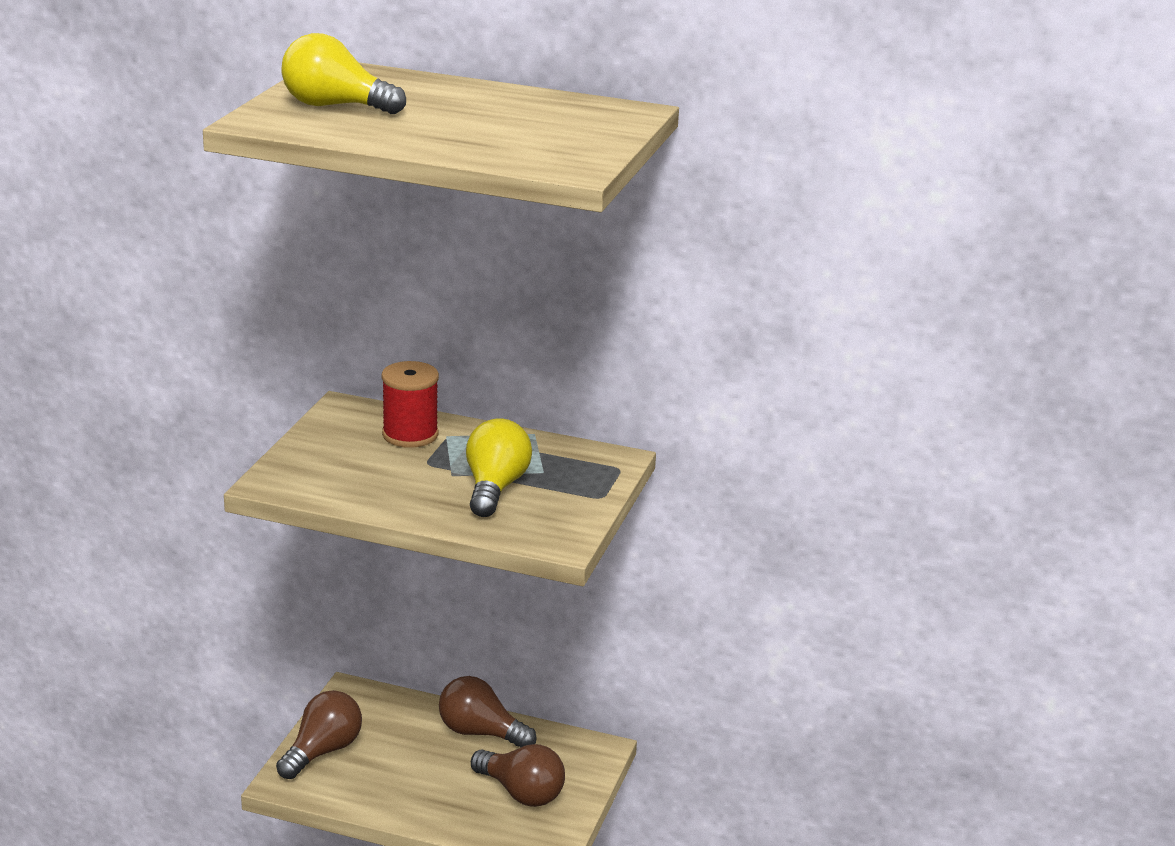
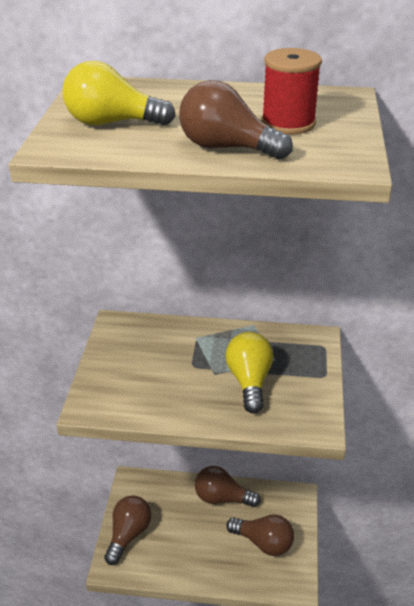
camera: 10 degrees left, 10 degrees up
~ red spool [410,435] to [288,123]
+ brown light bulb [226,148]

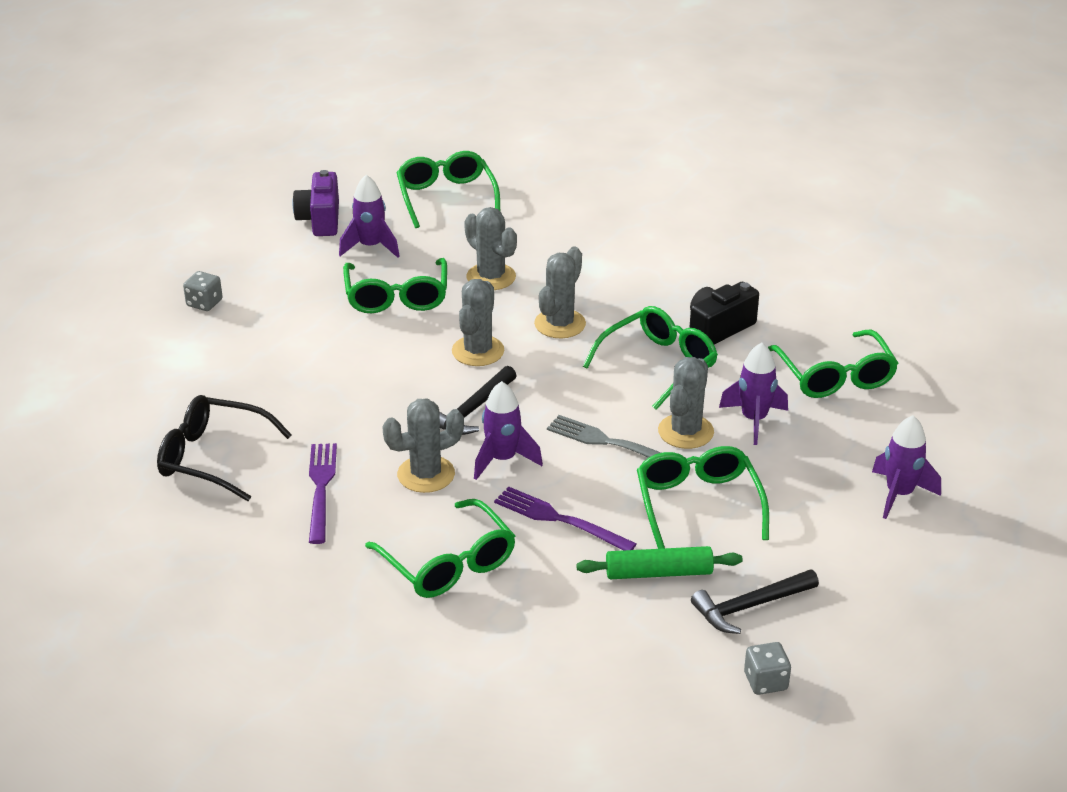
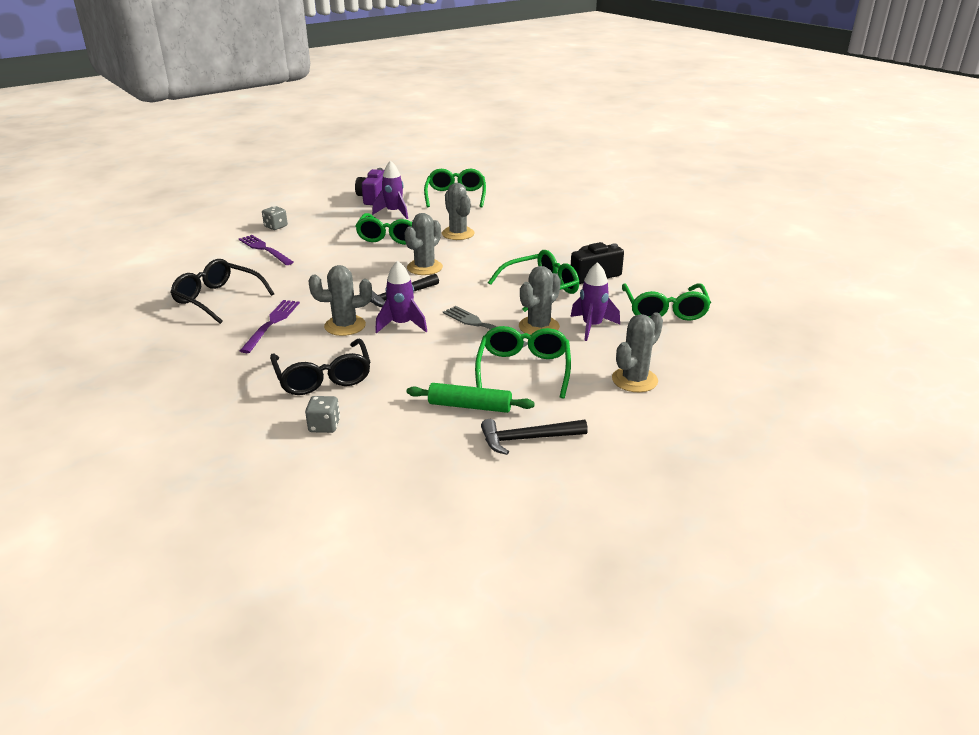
camera: 15 degrees right, 5 degrees down
~ green glasses [448,563] to black glasses [323,377]
~ purple fork [559,519] to [264,249]
~ grey cactus [560,324] to [634,380]
~ grey dice [765,681] to [324,426]
- purple rocket [899,494]

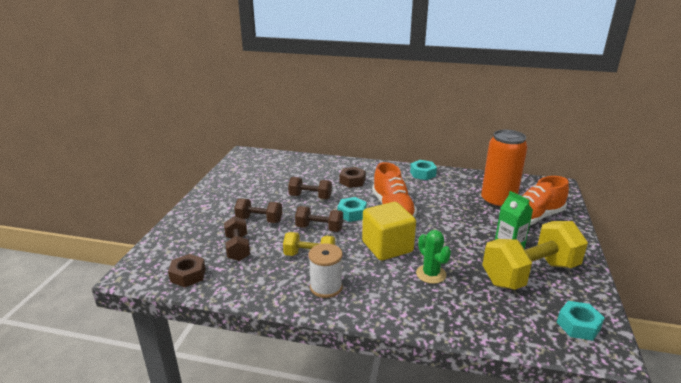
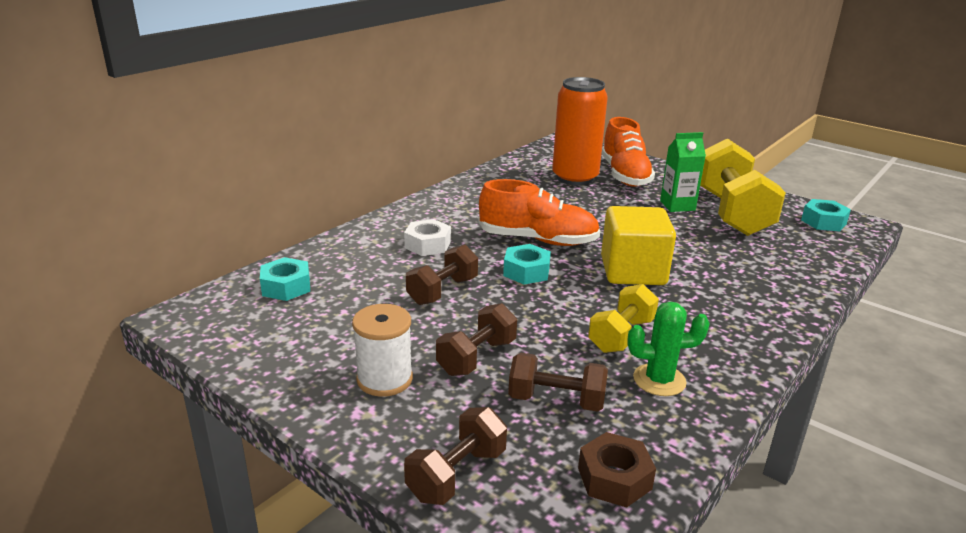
camera: 65 degrees left, 0 degrees up
~ brown dumbbell [319,228] to [456,474]
~ white spool [326,287] to [384,379]
~ brown nut [352,181] to white nut [427,245]
~ turquoise nut [422,174] to [286,287]
~ green cactus [431,274] to [659,380]

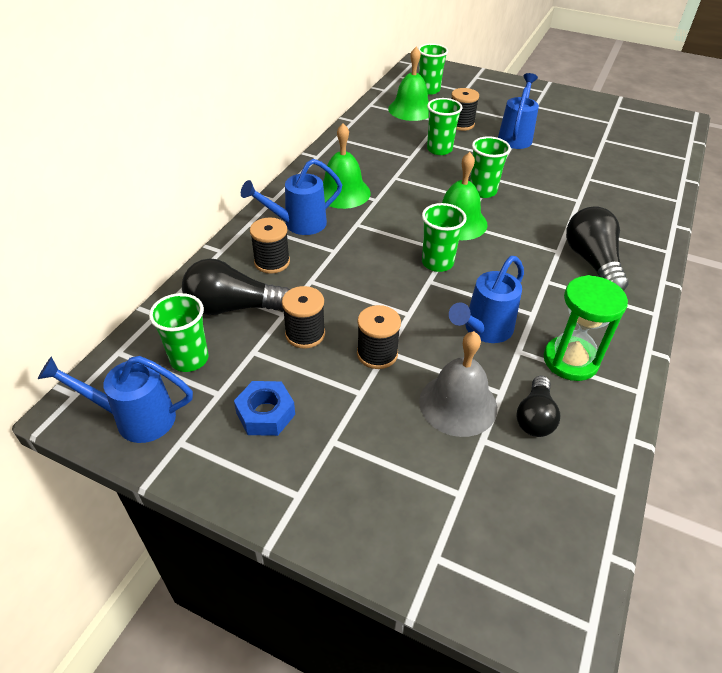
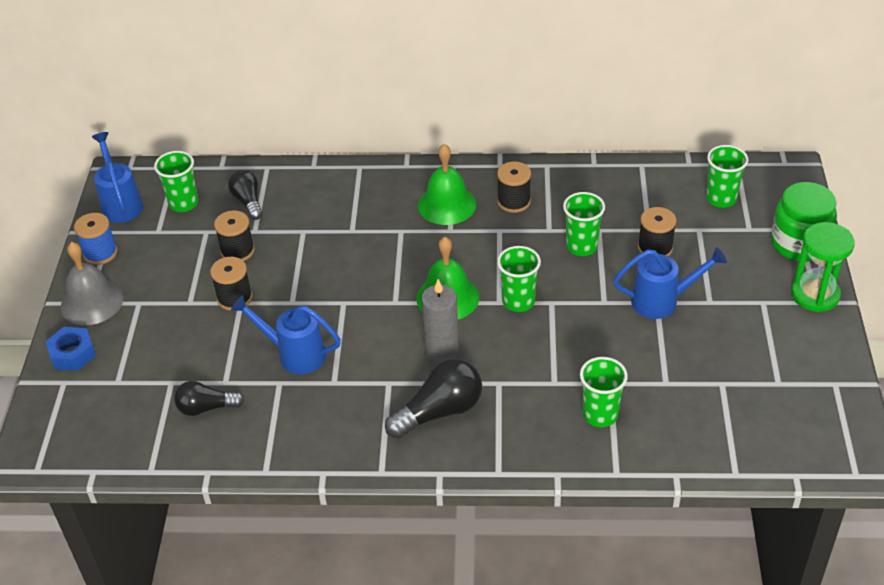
camera: 70 degrees right, 0 degrees up
~ black light bulb [233,307] = [248,202] x0.64
~ blue nut [265,414] to [72,354]
- blue watering can [298,224]
~ black spool [272,262] to [514,202]
- green bell [411,109]
~ grey bell [458,404] to [92,302]
~ green cup [437,263] to [600,414]
~ green hourglass [570,360] to [815,295]
+ blue spool [100,253]
+ grey candle [442,354]
+ green jar [799,243]

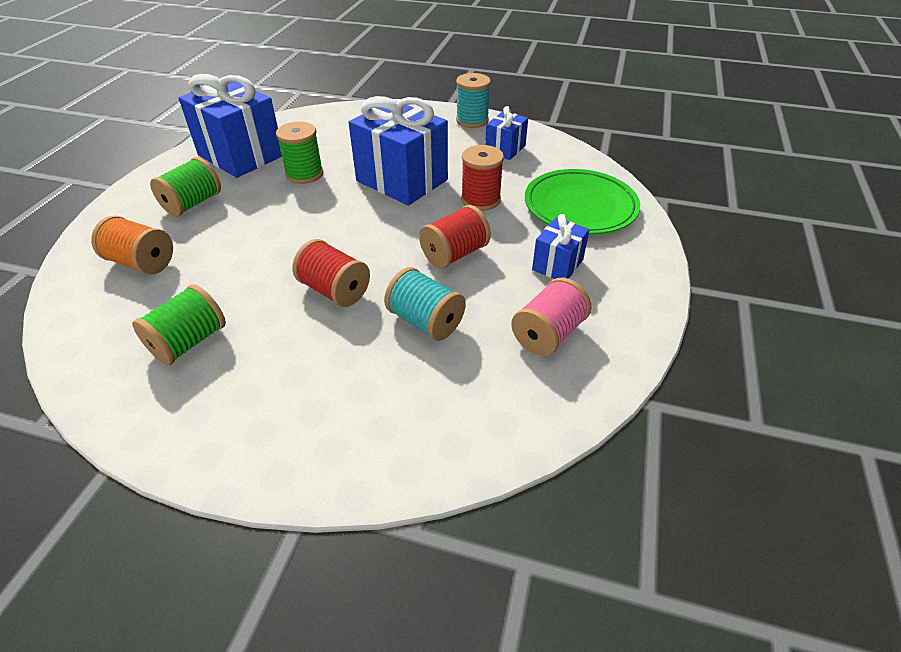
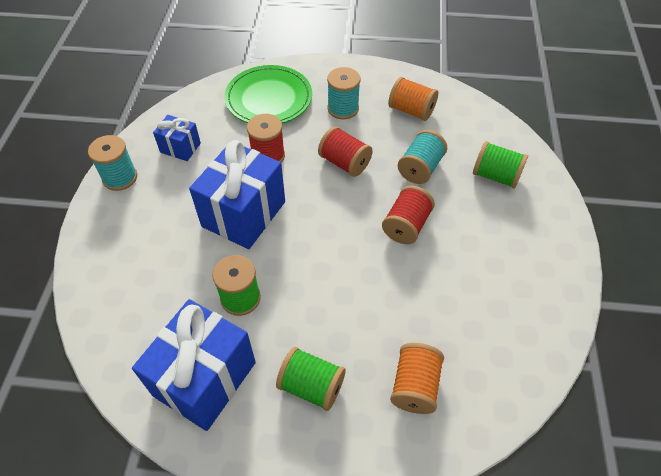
camera: 100 degrees left, 10 degrees up
~ green spool [189,342] to [495,176]
~ pink spool [548,334] to orange spool [411,110]
~ blue gift [557,265] to turquoise spool [343,108]

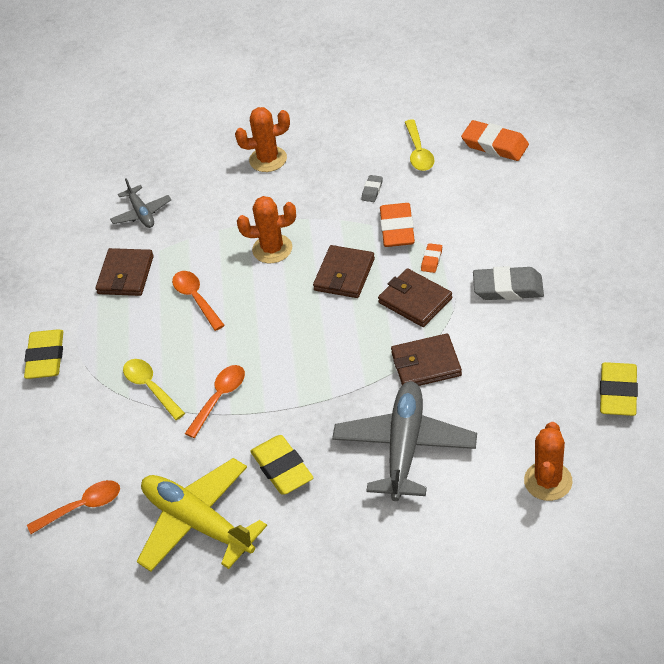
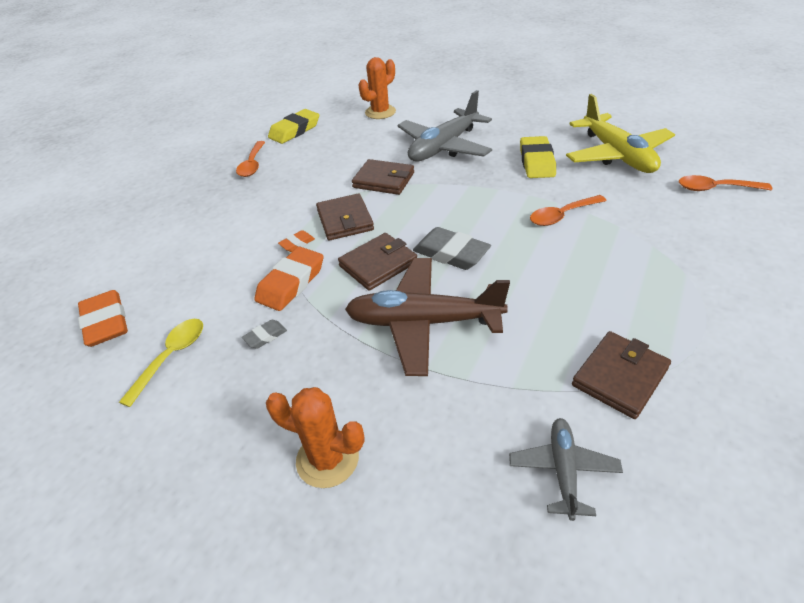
camera: 150 degrees left, 5 degrees down
- yellow eraser [46,358]
- yellow spoon [150,387]
~ orange spoon [196,299] to [252,164]
~ orange cactus [272,249] to brown plane [423,322]
~ grey eraser [508,288] to [451,253]

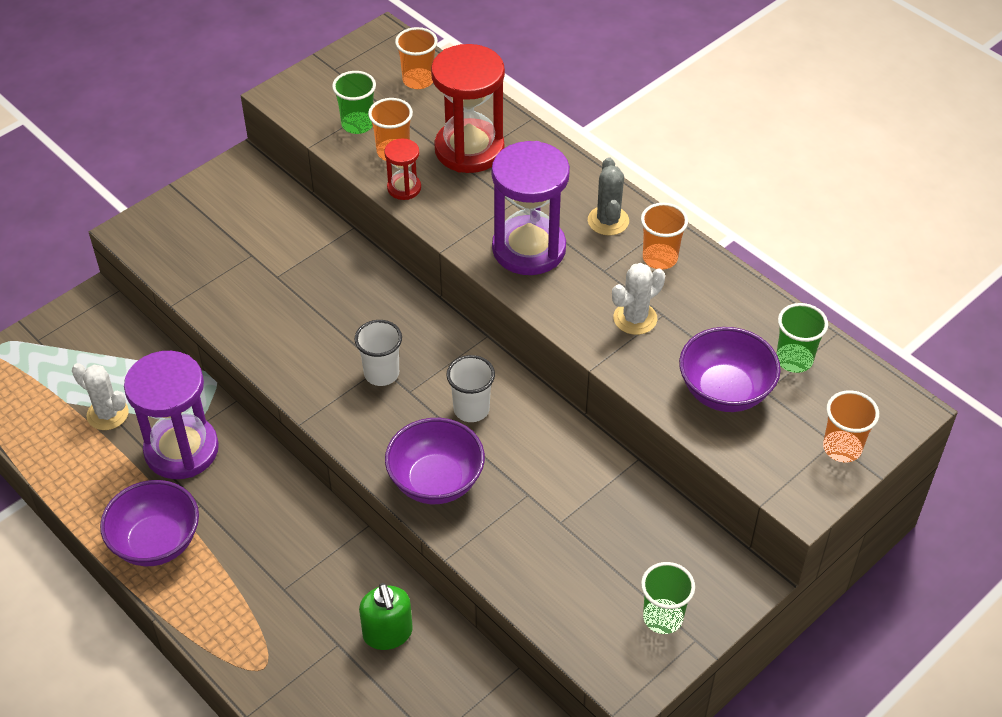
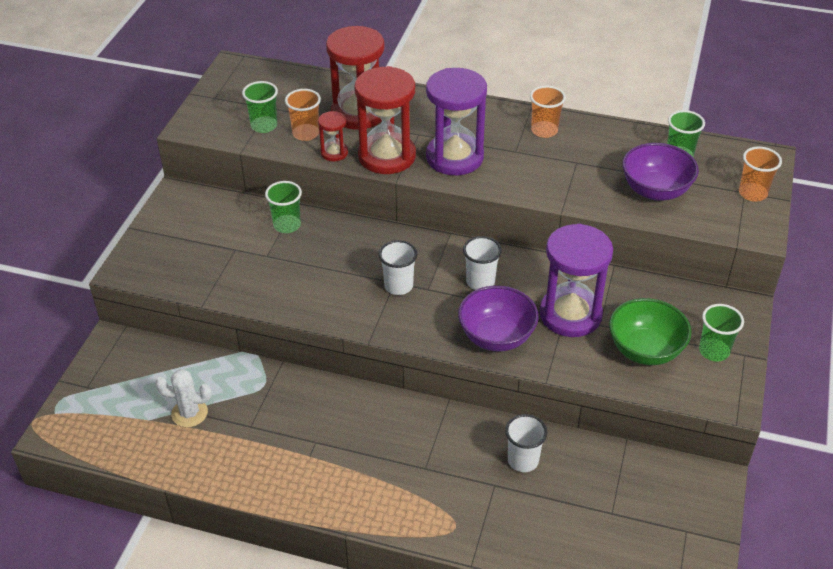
camera: 30 degrees left, 5 degrees down
- purple bowl [156,542]
~ purple hourglass [181,450] to [570,314]
~ green soap dispenser [388,633] to white cup [523,460]
- orange cup [418,80]
- grey cactus [608,221]
- white cactus [635,318]
+ green cup [287,225]
+ red hourglass [387,156]
+ green bowl [645,350]

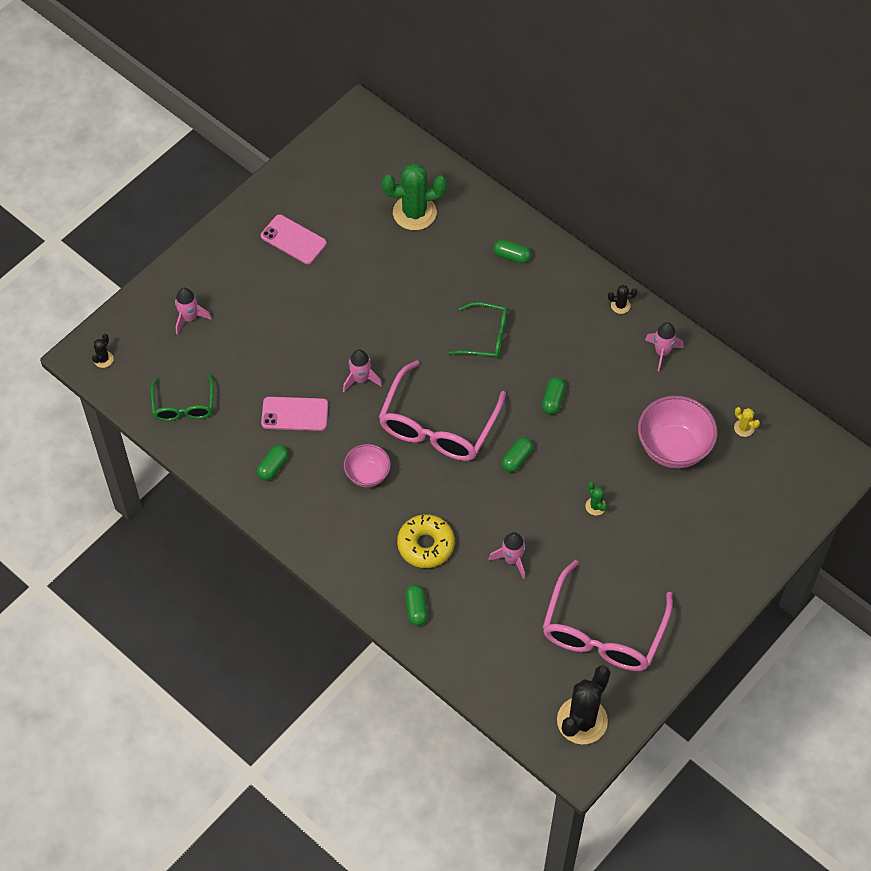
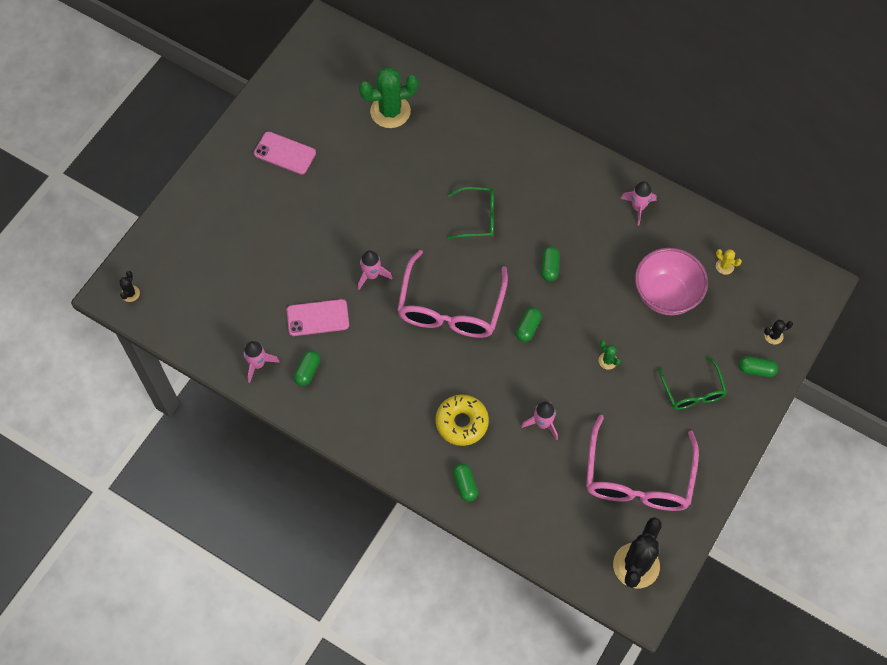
camera: 10 degrees left, 5 degrees up
~ green glasses [183,405] to [692,391]
~ pink rocket [189,318] to [258,364]
- pink bowl [367,475]
~ green capsule [512,256] to [756,370]
~ black cactus [620,305] to [773,336]

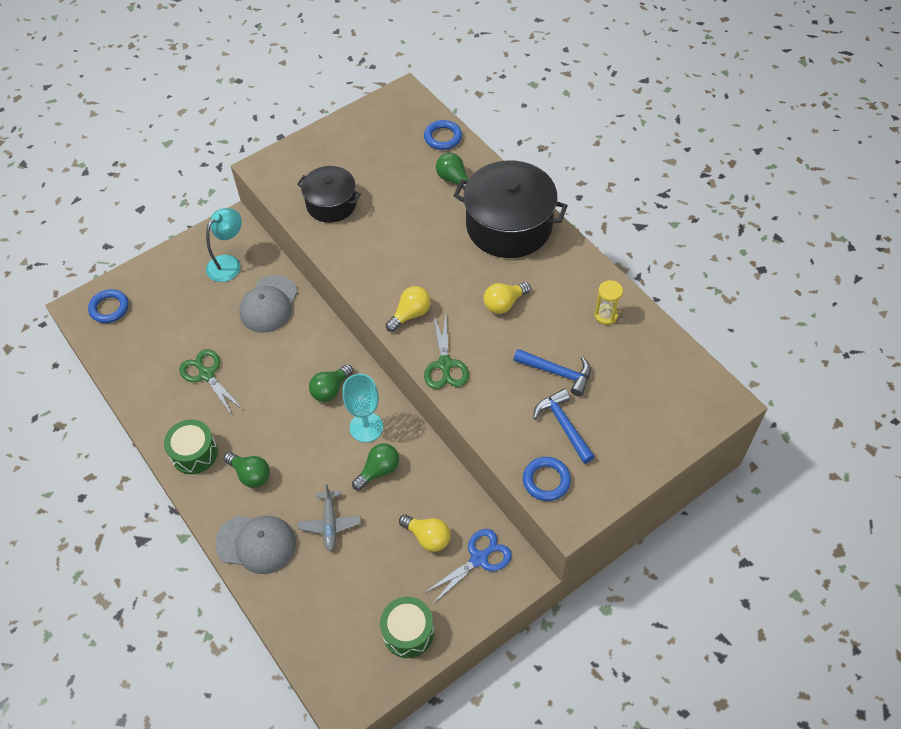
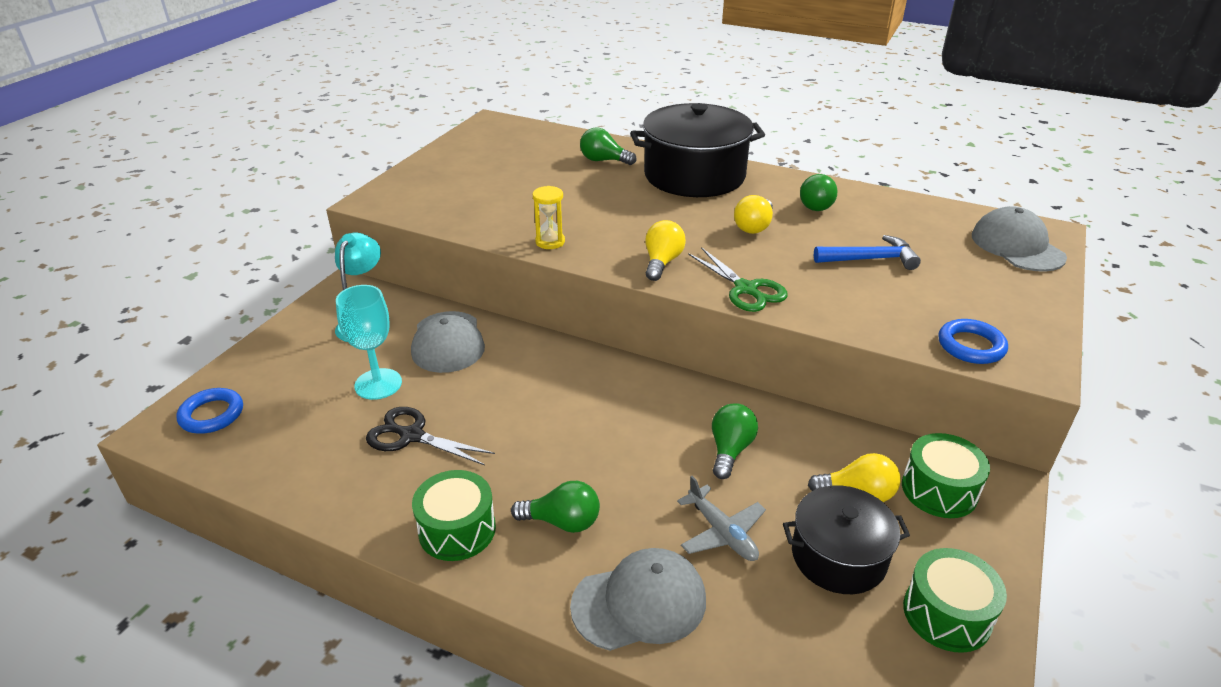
camera: 30 degrees left, 20 degrees down
~ green scissors [206,374] to black scissors [411,436]
~ black pot [331,204] to [838,556]
~ green light bulb [330,389] to [815,204]
~ turquoise goblet [366,427] to [378,384]
~ blue scissors [479,559] to green drum [939,490]
- blue ring [443,137]
- blue hammer [563,425]
~ yellow hourglass [606,315] to [550,242]
+ grey cap [1017,246]

